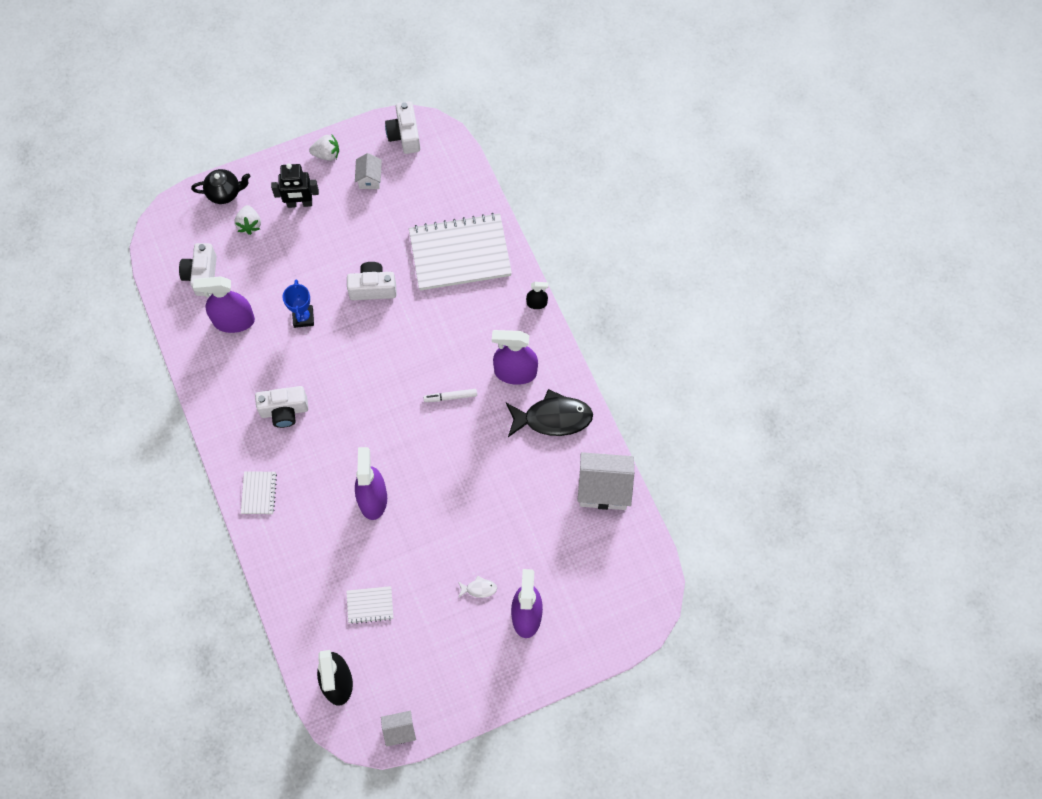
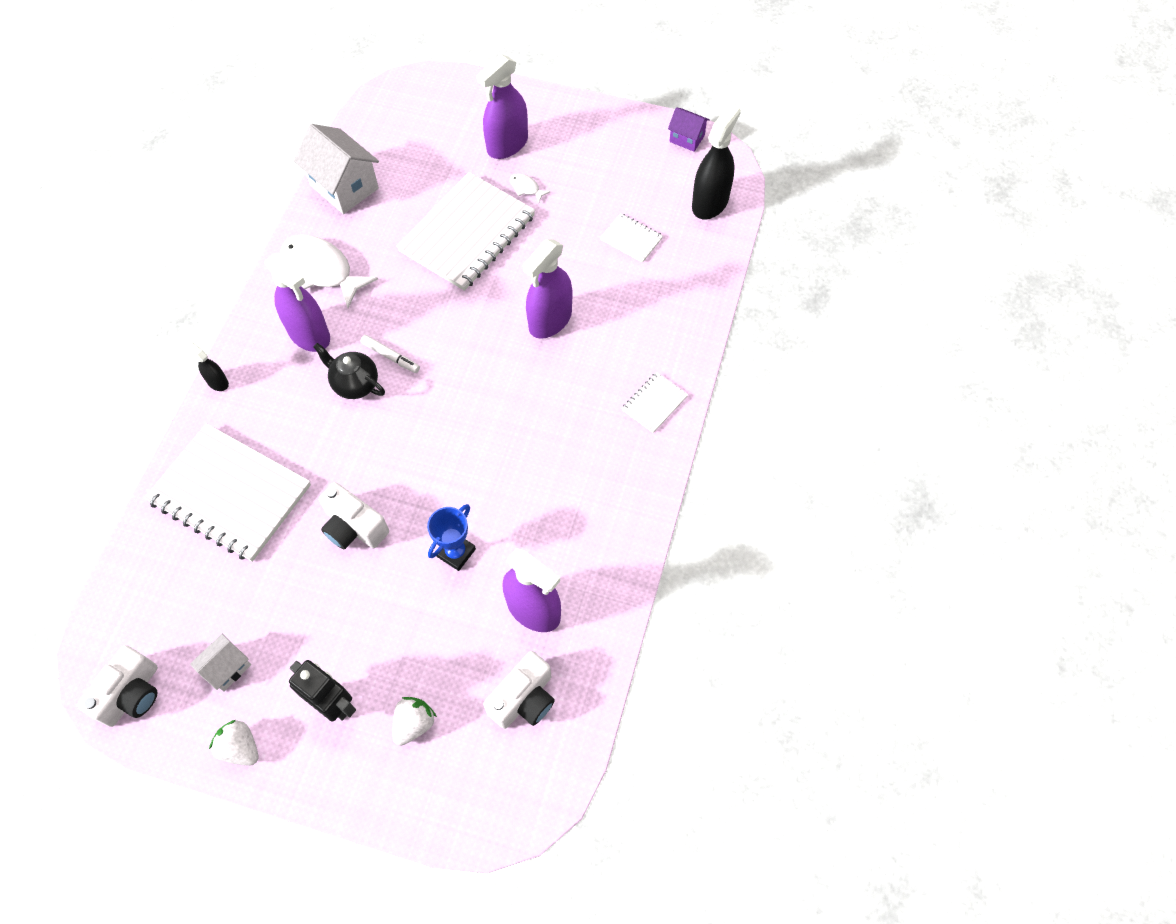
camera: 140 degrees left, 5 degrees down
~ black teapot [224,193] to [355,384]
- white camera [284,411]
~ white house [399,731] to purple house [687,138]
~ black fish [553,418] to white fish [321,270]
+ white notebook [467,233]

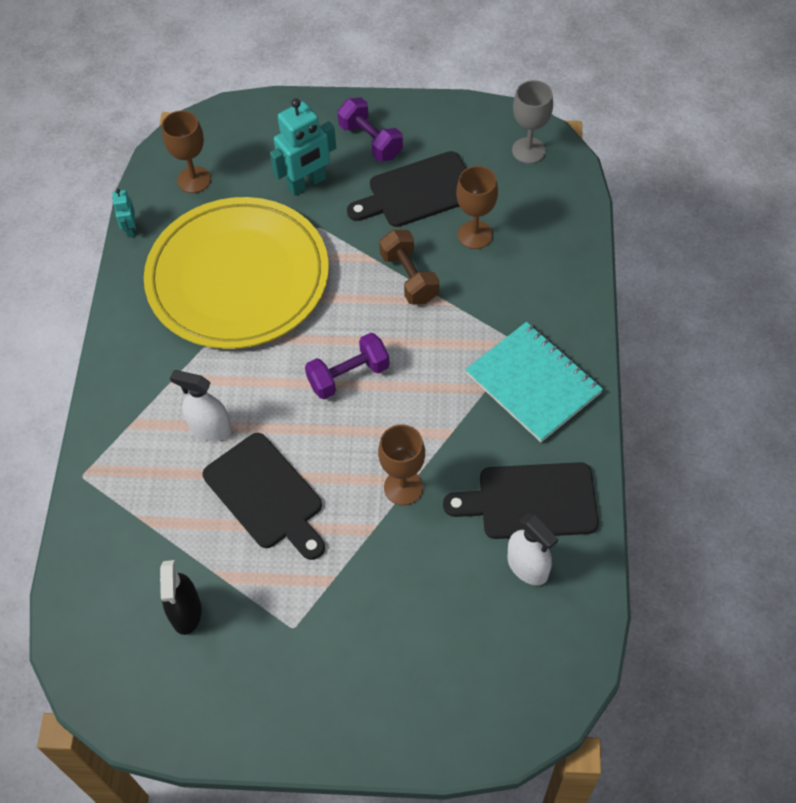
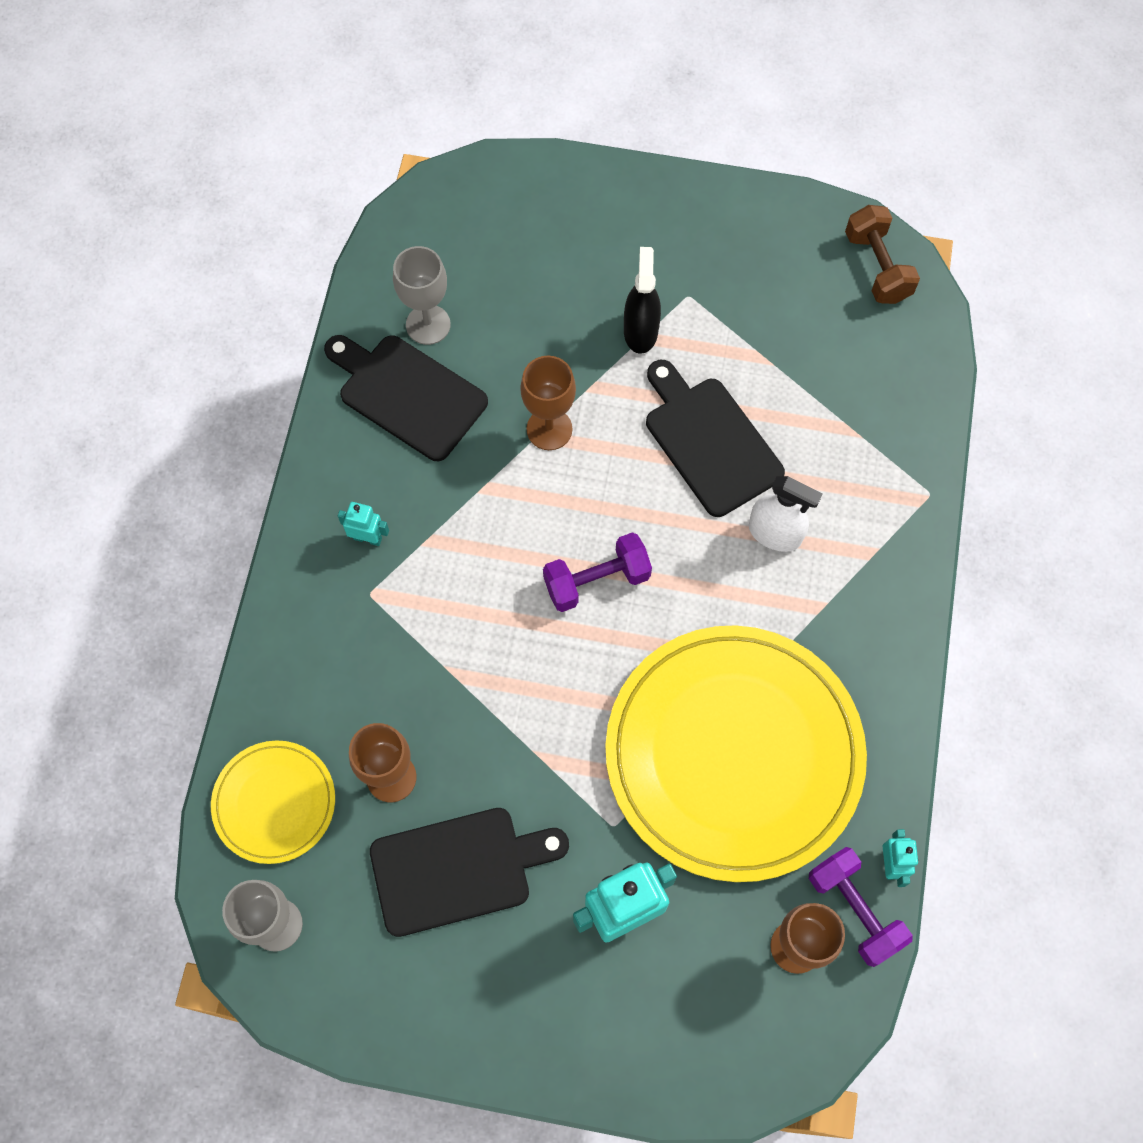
camera: 175 degrees left, 10 degrees up
~ black spray bottle [186,612] to [640,331]
~ purple dumbbell [370,141] to [854,910]
~ brown dumbbell [409,278] to [877,267]
~ black cutting board [530,501] = [407,394] 150 degrees counterclockwise
~ turquoise notebook [533,383] to turquoise robot [367,538]
~ white spray bottle [527,567] to grey goblet [428,324]
+ yellow plate [274,803]

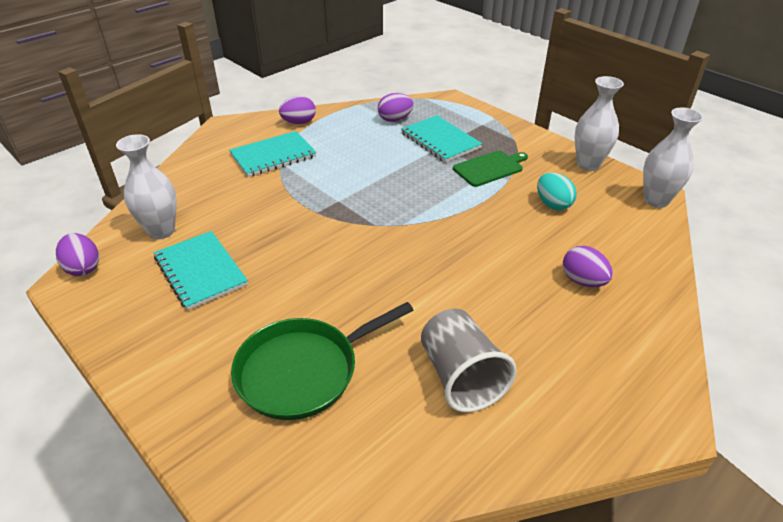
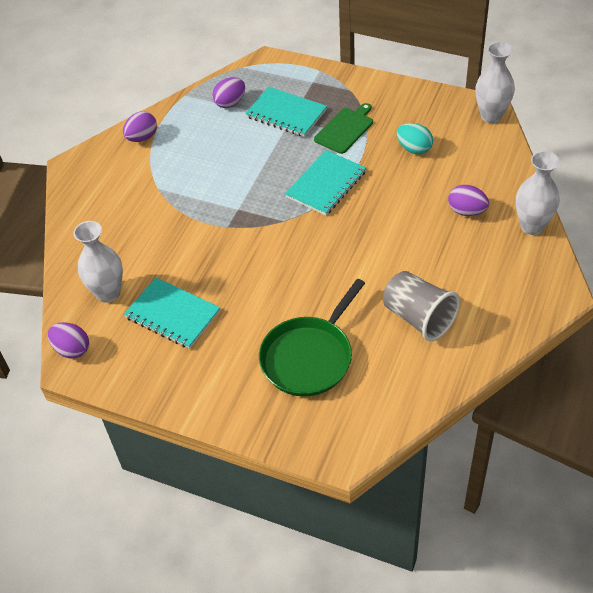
camera: 20 degrees left, 10 degrees up
~ turquoise notebook [273,156] to [326,184]
~ white vase [588,164] to [532,226]

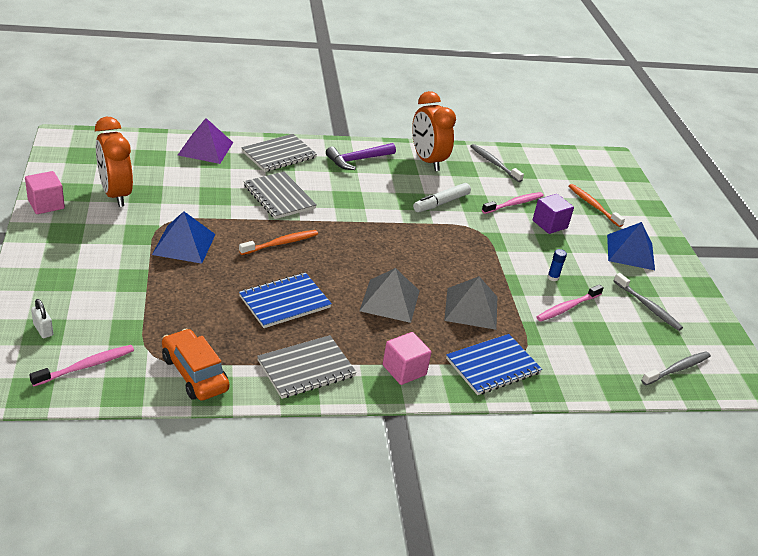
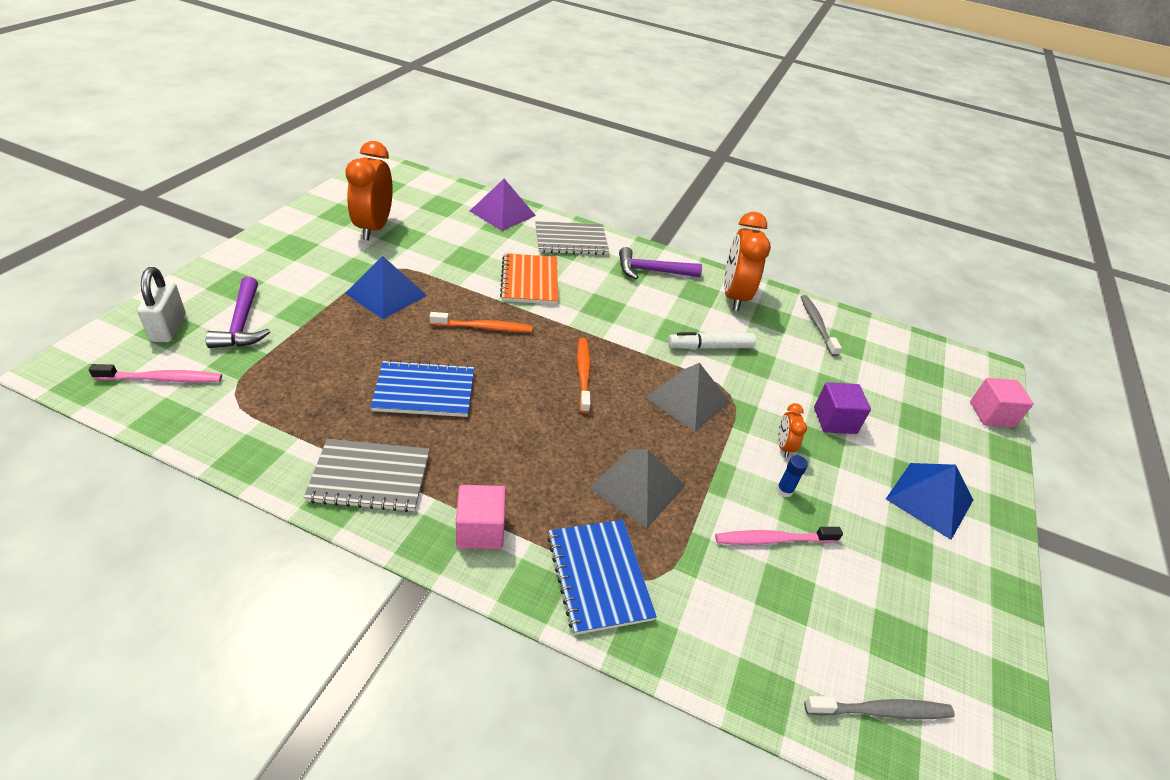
camera: 30 degrees right, 5 degrees up
~ pink cube [46,204] to [991,414]
~ white padlock [43,330] = [168,328] x1.66
- orange car [194,373]
~ grey notebook [279,197] to orange notebook [530,281]
~ grey pyramid [390,300] to [688,399]
~ blue notebook [493,366] = [599,576] 75 degrees clockwise
- pink toothbrush [514,204]
~ orange toothbrush [593,205] to [583,374]
- grey toothbrush [648,306]
+ purple hammer [242,323]
+ orange clock [783,446]

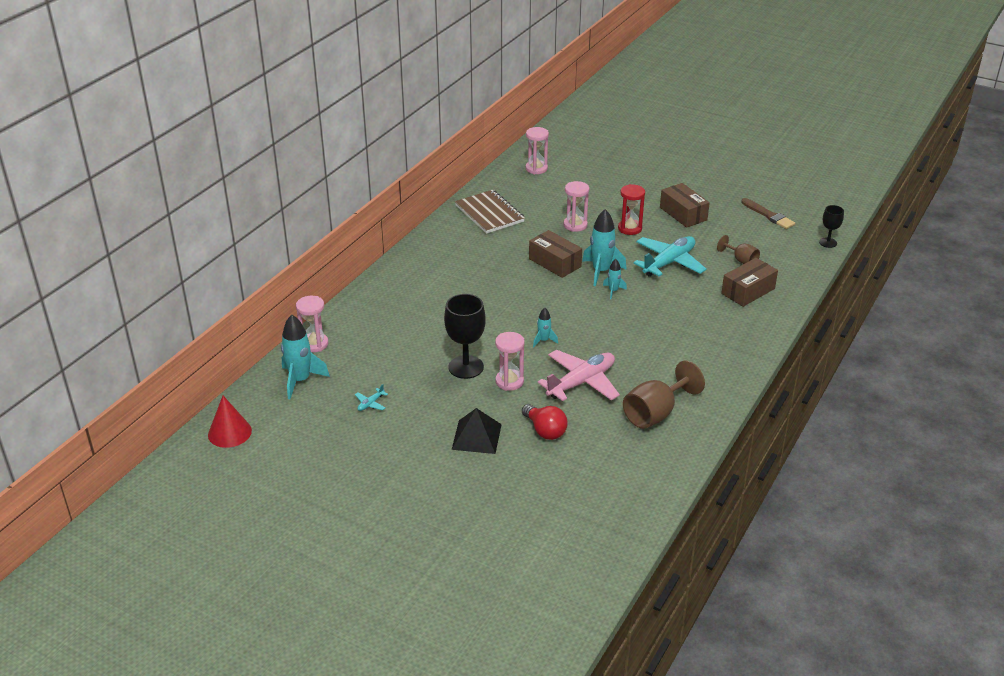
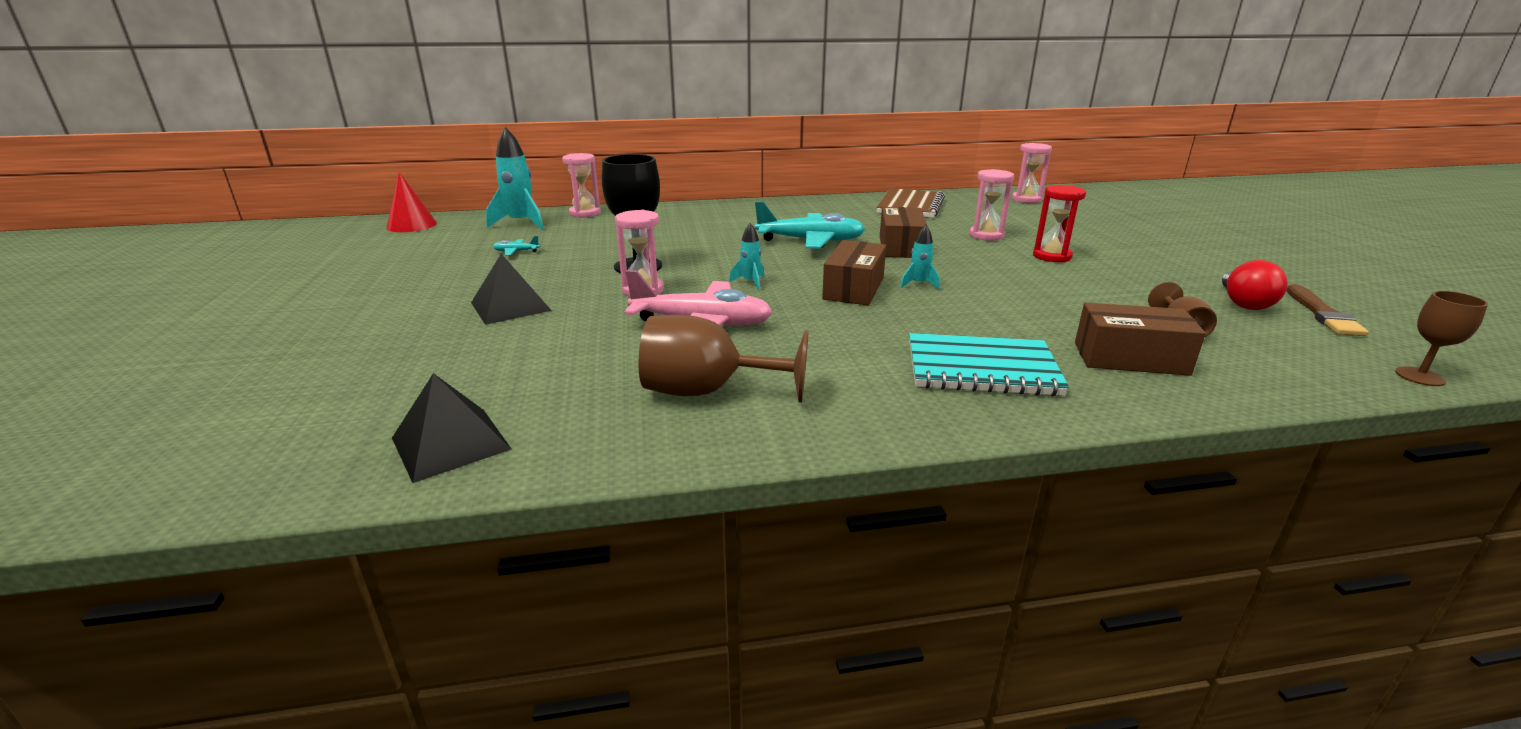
camera: 50 degrees right, 10 degrees down
~ red light bulb [545,430] to [1243,303]
- turquoise rocket [601,271]
~ turquoise plane [669,263] to [810,241]
~ brown box [683,214] to [854,288]
~ black goblet [828,242] to brown goblet [1419,376]
+ black pyramid [450,443]
+ turquoise notebook [981,369]

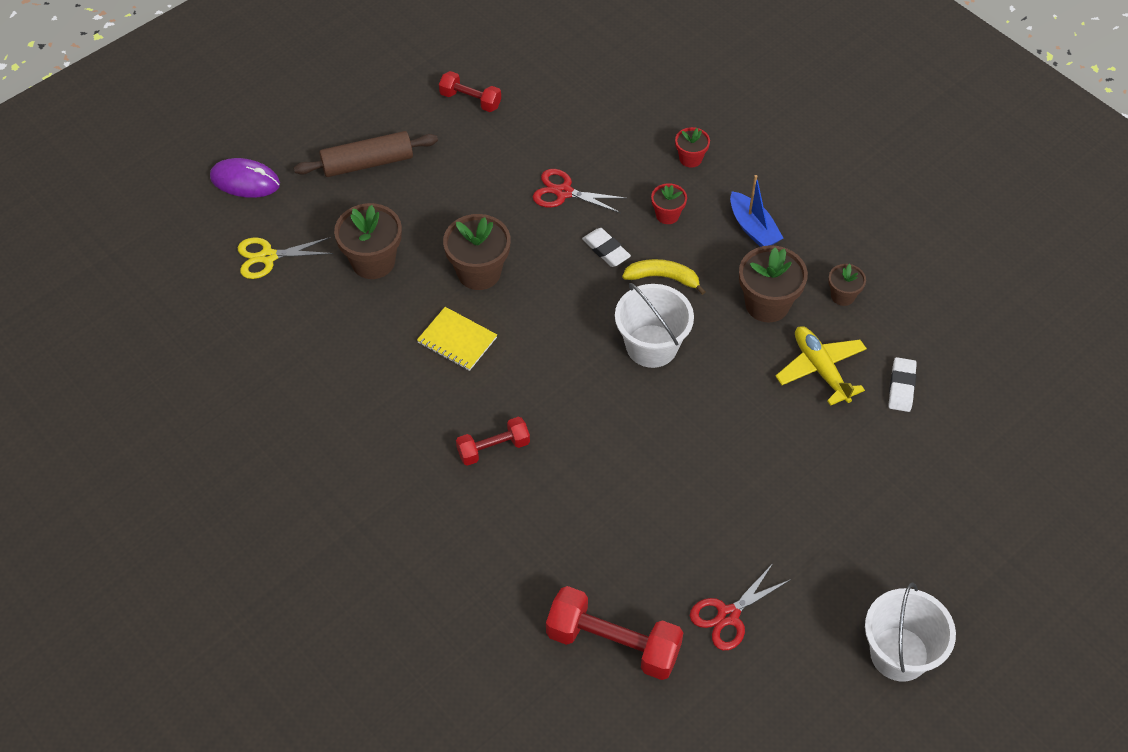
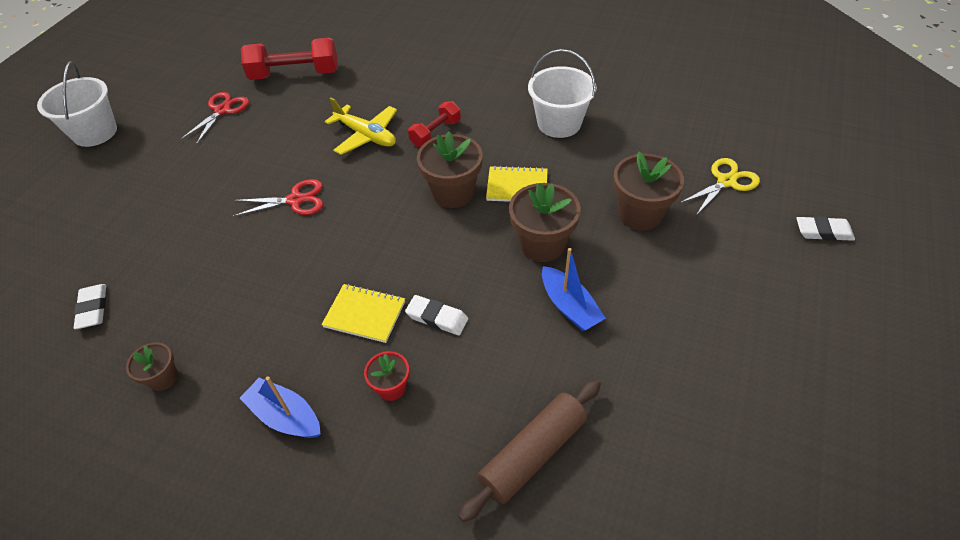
camera: 155 degrees right, 5 degrees down
~ purple mouse [245,181] to white eraser [823,232]
~ brown rolling pin [367,163] to [533,453]
- red dumbbell [470,100]
~ red scissors [564,192] to [295,200]
~ white bucket [651,346] to [559,123]
~ yellow banana [663,278] to yellow notebook [364,314]
- red flower pot [690,158]
~ brown flower pot [767,304] to [453,193]
~ yellow plane [820,369] to [366,135]
+ blue boat [569,306]

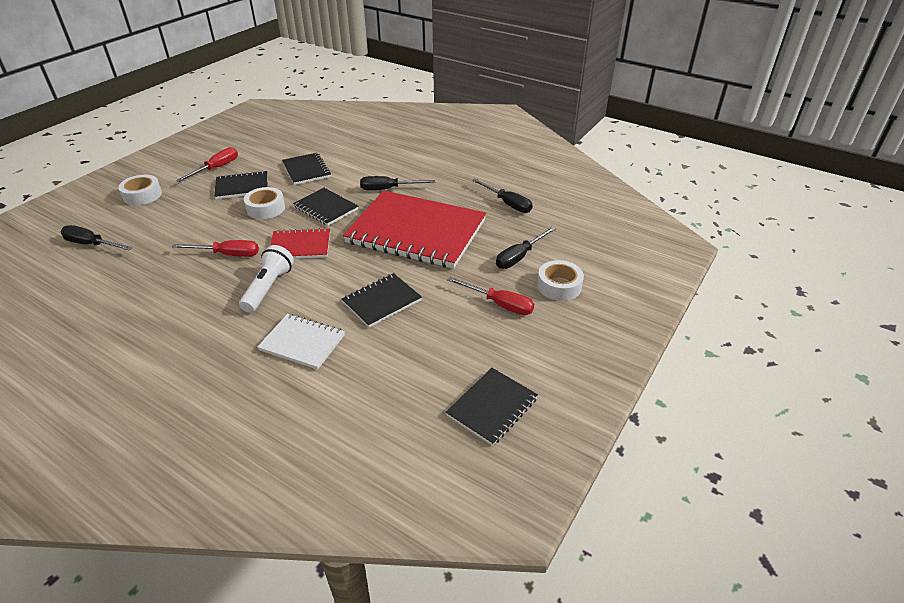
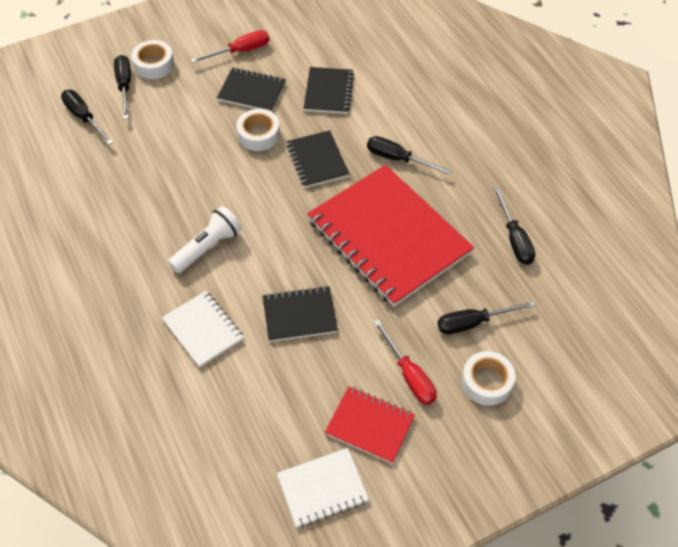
camera: 30 degrees right, 15 degrees up
- red screwdriver [228,254]
~ red notebook [300,246] to [370,425]
~ black notebook [492,407] to white notebook [322,488]
+ black screwdriver [124,86]

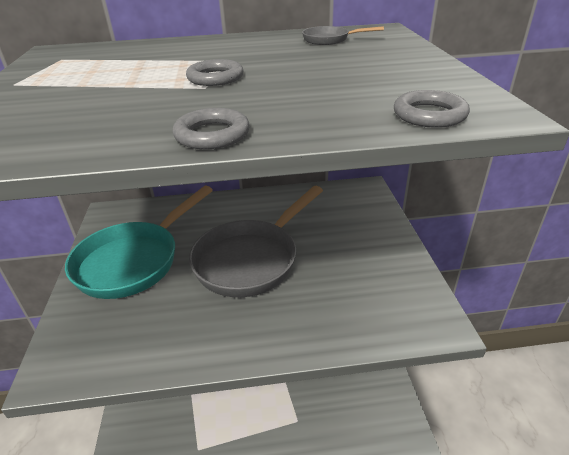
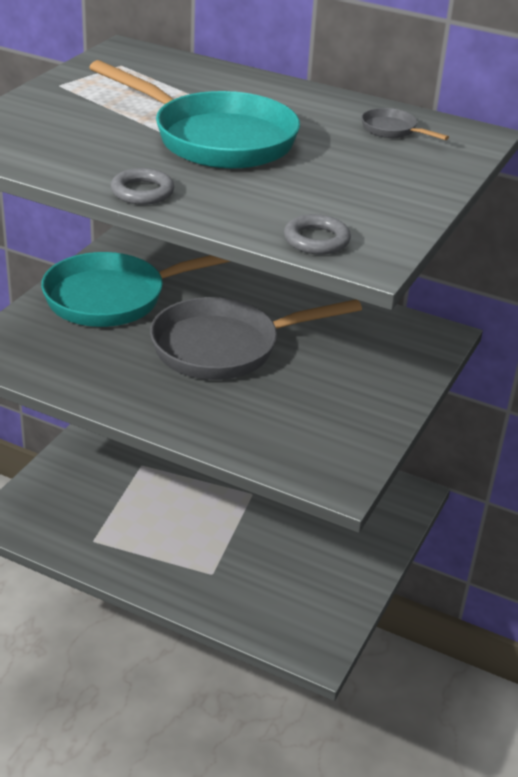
camera: 30 degrees right, 0 degrees up
~ grey ring [215,78] to turquoise pan [216,139]

